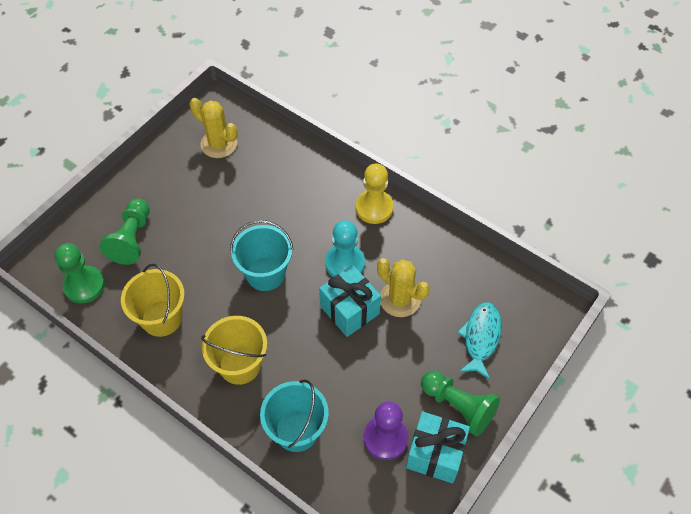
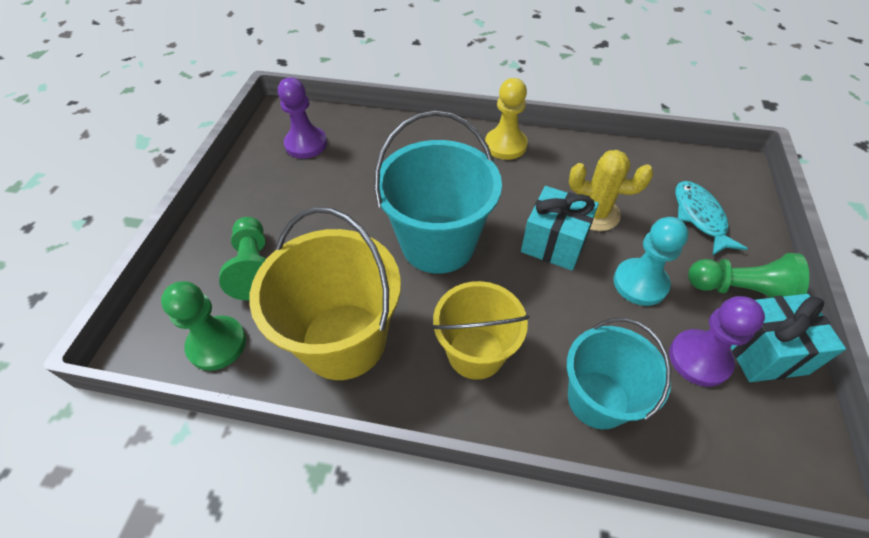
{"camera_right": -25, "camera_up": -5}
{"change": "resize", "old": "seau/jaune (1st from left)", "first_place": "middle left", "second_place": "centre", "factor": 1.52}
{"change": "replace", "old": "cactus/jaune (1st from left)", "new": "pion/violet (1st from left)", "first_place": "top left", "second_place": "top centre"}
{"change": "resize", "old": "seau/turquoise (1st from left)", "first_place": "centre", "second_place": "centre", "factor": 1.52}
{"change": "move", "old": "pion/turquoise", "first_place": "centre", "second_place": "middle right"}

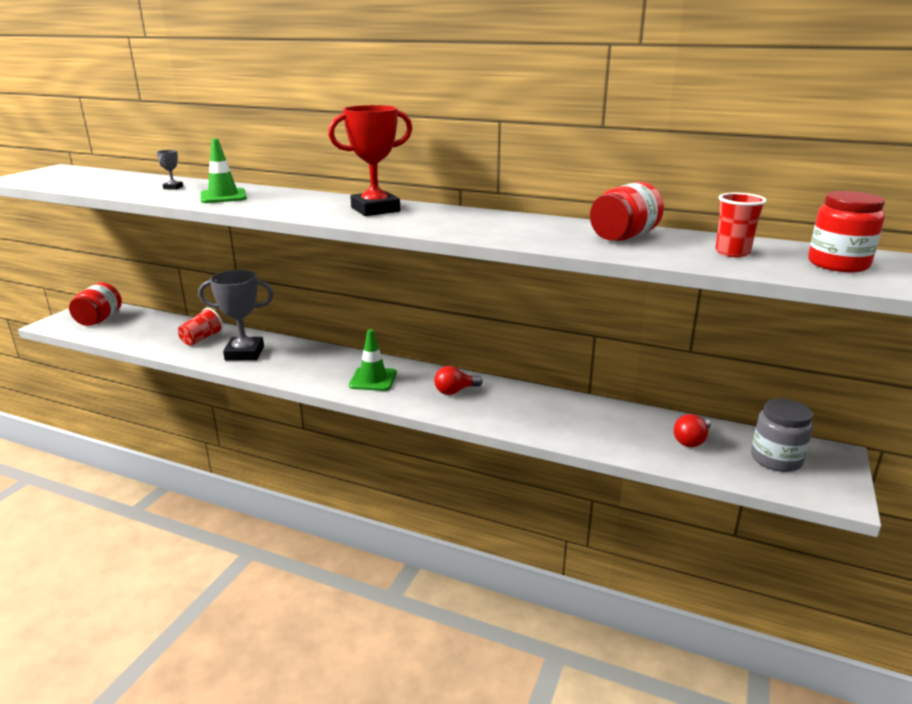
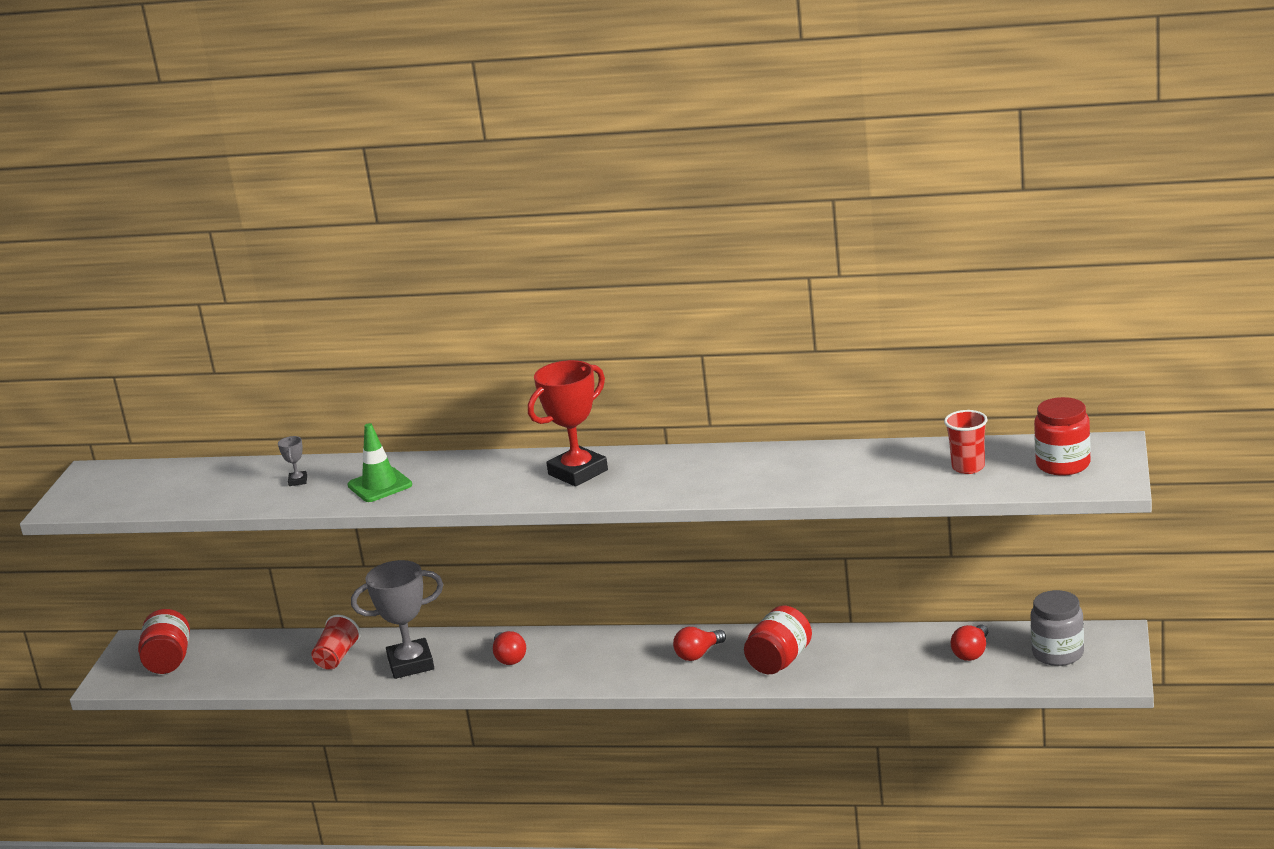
{"camera_right": -10, "camera_up": 0}
{"change": "delete", "old": "cône de chantier/vert (2nd from left)", "first_place": "centre"}
{"change": "move", "old": "bocal/rouge (2nd from left)", "first_place": "top right", "second_place": "bottom centre"}
{"change": "insert", "new": "ampoule/rouge (1st from left)", "second_place": "bottom centre"}

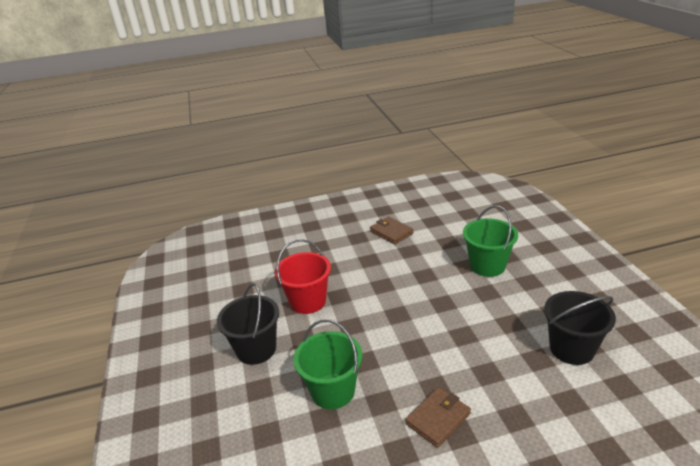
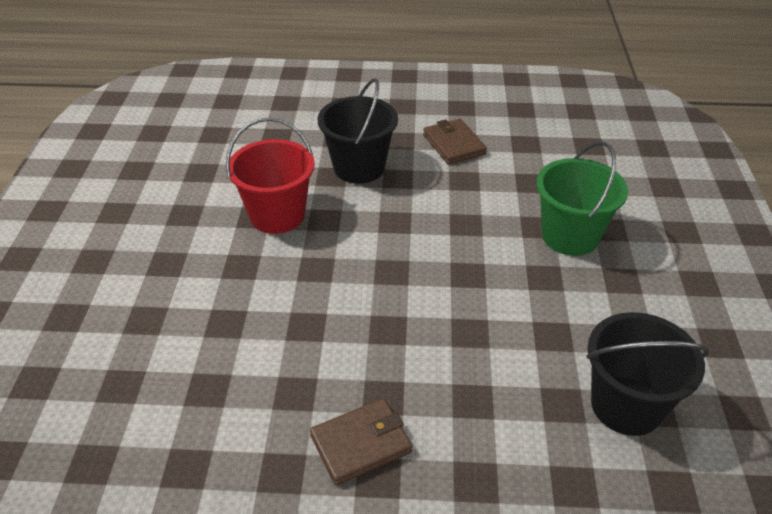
{"camera_right": 15, "camera_up": 10}
{"change": "move", "old": "seau/noir (1st from left)", "first_place": "bottom centre", "second_place": "top centre"}
{"change": "delete", "old": "seau/vert (1st from left)", "first_place": "bottom centre"}

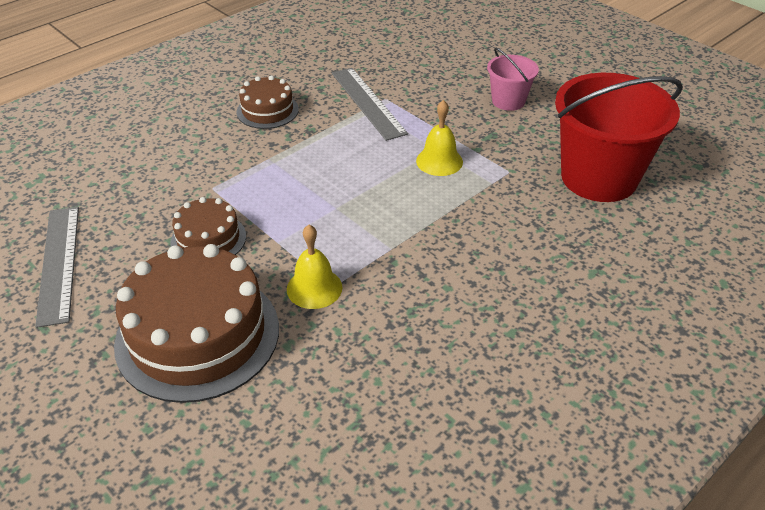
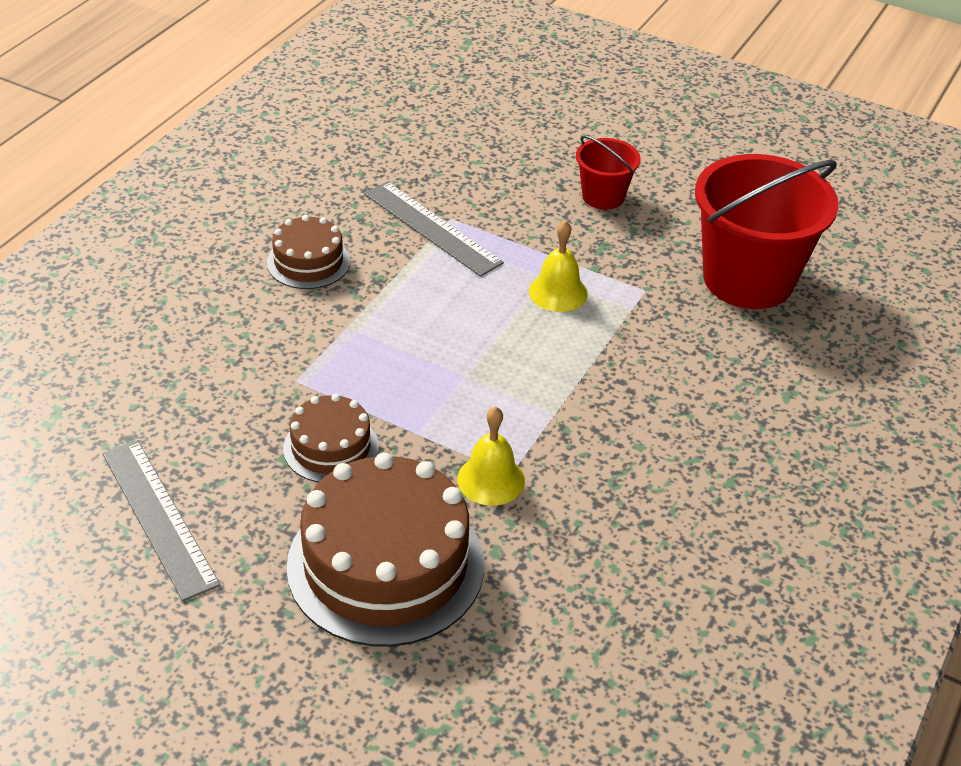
{"camera_right": -20, "camera_up": 0}
{"change": "recolor", "old": "seau/rose", "new": "seau/rouge (1st from left)", "first_place": "top right", "second_place": "top centre"}

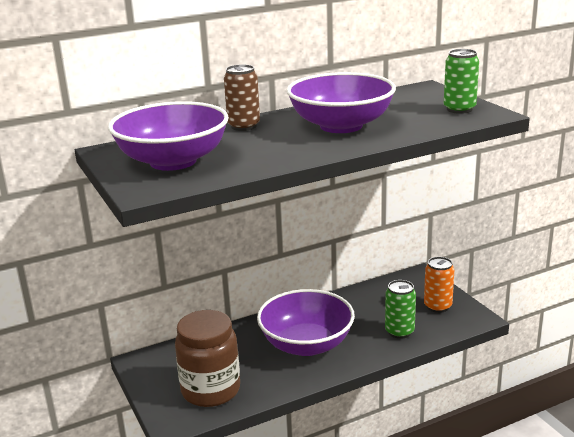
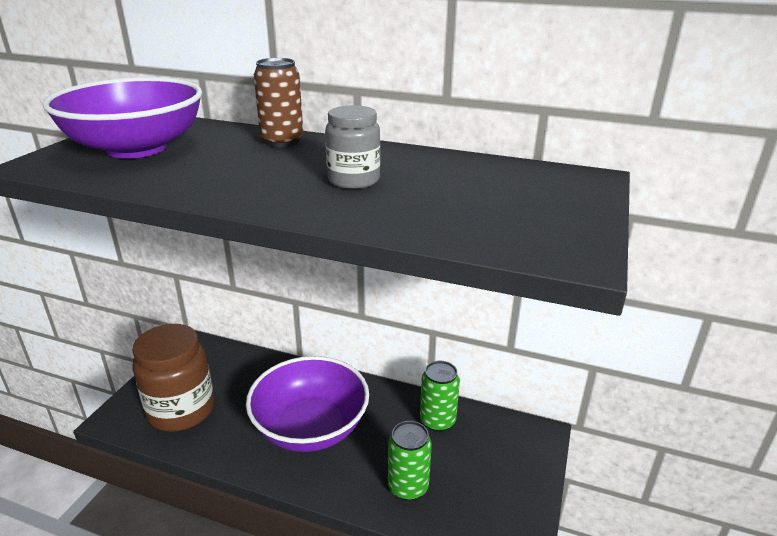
{"camera_right": 45, "camera_up": 5}
{"change": "replace", "old": "bol/violet (3rd from left)", "new": "bocal/gris", "first_place": "top centre", "second_place": "top centre"}
{"change": "delete", "old": "canette/orange", "first_place": "middle right"}
{"change": "move", "old": "canette/vert (2nd from left)", "first_place": "top right", "second_place": "bottom centre"}

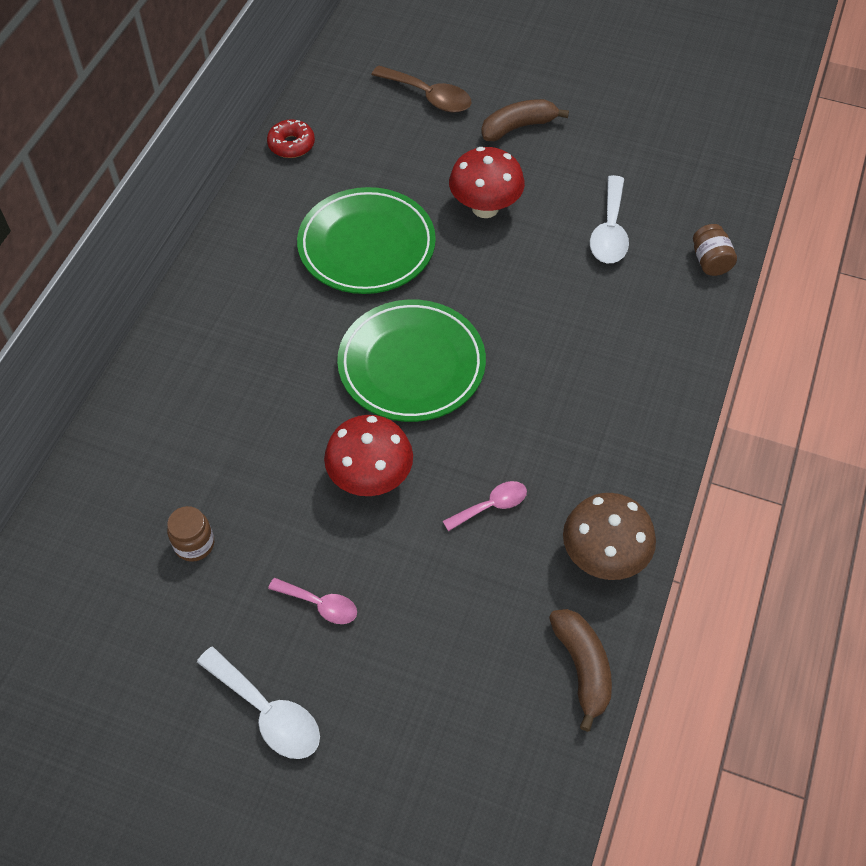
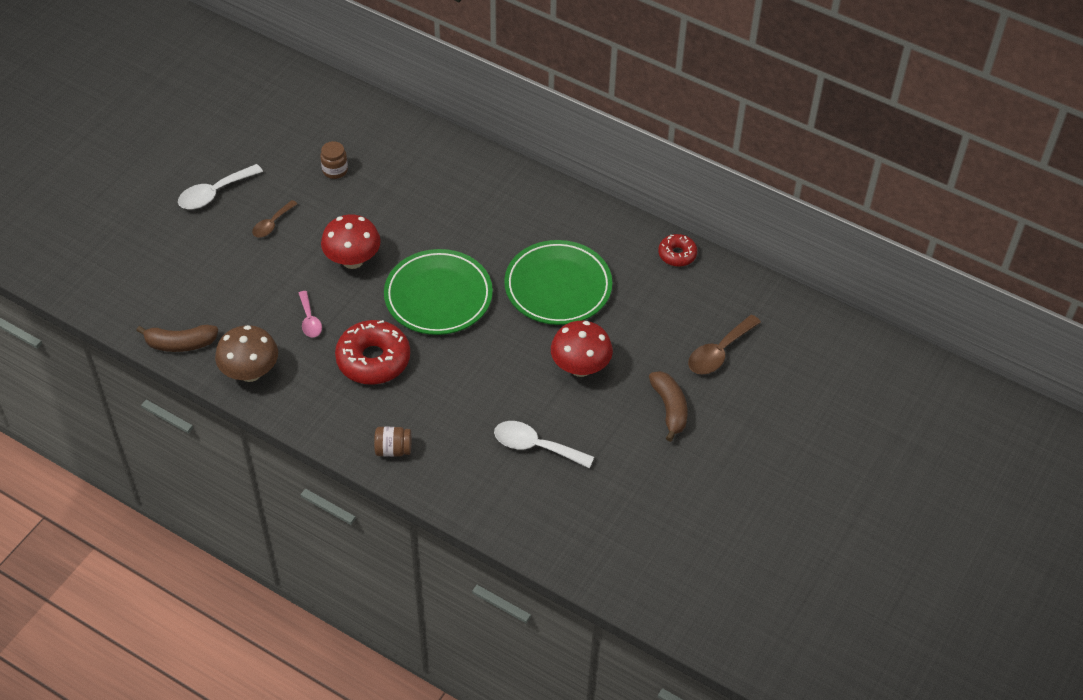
{"camera_right": 100, "camera_up": -5}
{"change": "recolor", "old": "cuillère/rose (1st from left)", "new": "cuillère/marron (1st from left)", "first_place": "bottom centre", "second_place": "top left"}
{"change": "move", "old": "bocal/marron (2nd from left)", "first_place": "top right", "second_place": "centre"}
{"change": "insert", "new": "beignet/rouge (1st from left)", "second_place": "centre"}

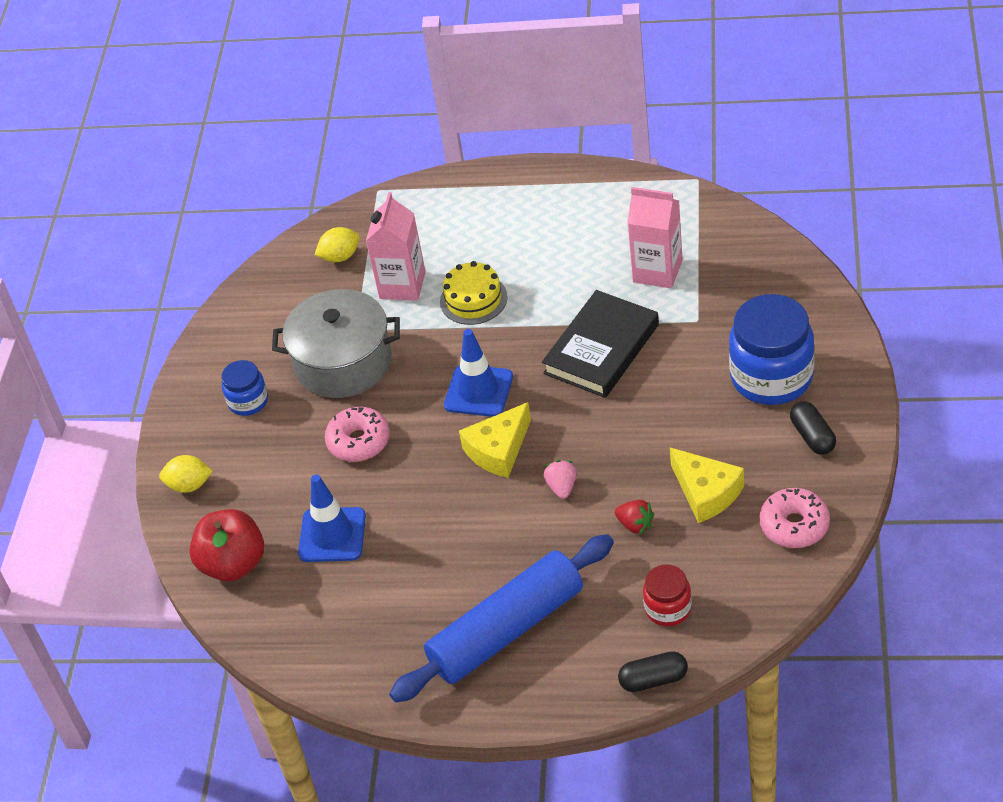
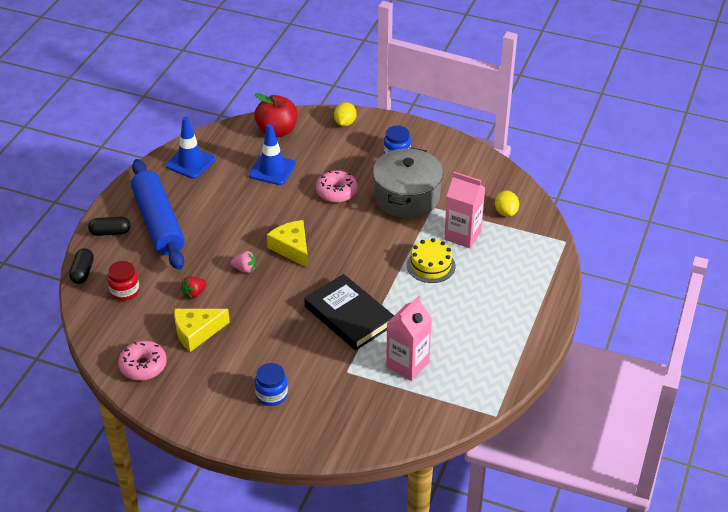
{"camera_right": 100, "camera_up": -5}
{"change": "move", "old": "cône de chantier/bleu (2nd from left in the first image)", "new": "cône de chantier/bleu (1st from left)", "first_place": "centre", "second_place": "top left"}
{"change": "resize", "old": "bocal/bleu (2nd from left in the first image)", "first_place": "middle right", "second_place": "bottom centre", "factor": 0.52}
{"change": "move", "old": "gélule/noir (2nd from left)", "first_place": "middle right", "second_place": "middle left"}

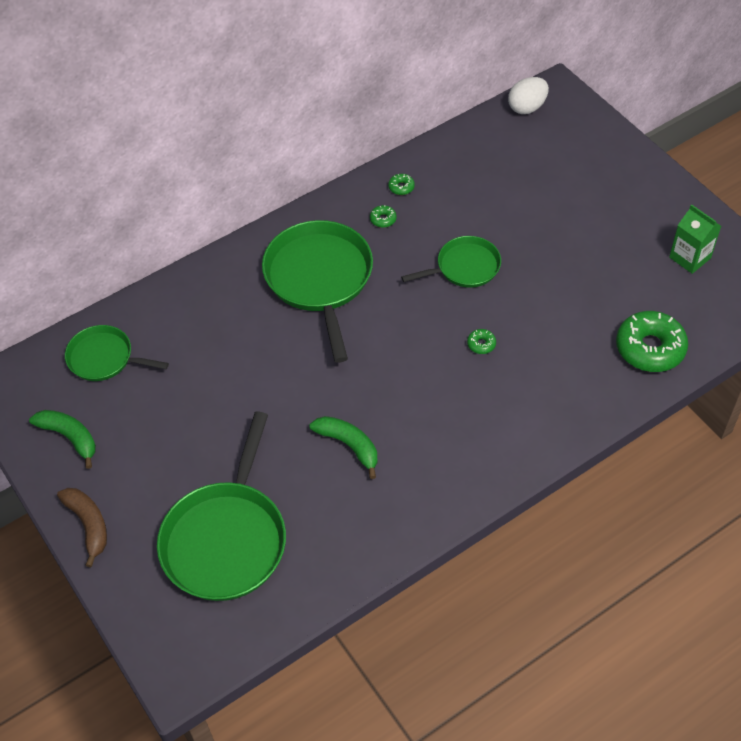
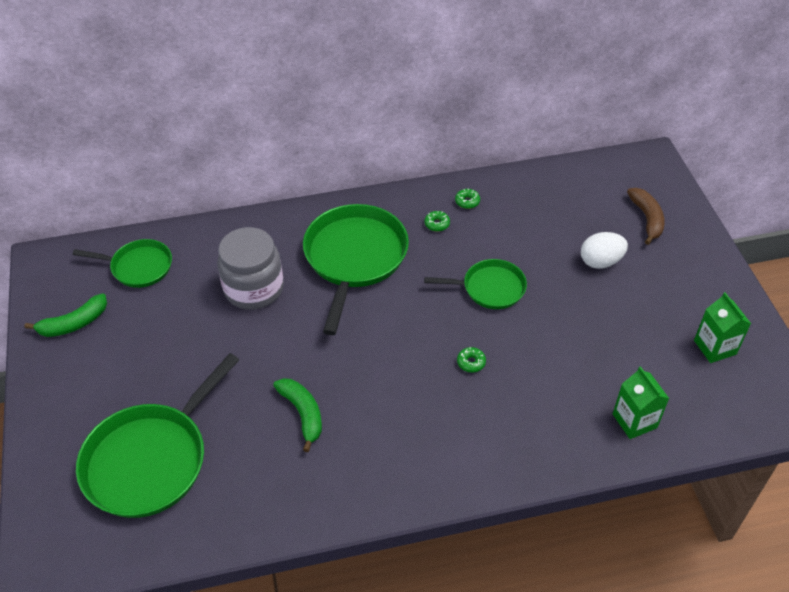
{"camera_right": 20, "camera_up": -5}
{"change": "rotate", "old": "banane/vert (1st from left)", "first_place": "middle left", "second_place": "middle left", "degrees": 90}
{"change": "move", "old": "banane/marron", "first_place": "bottom left", "second_place": "middle right"}
{"change": "rotate", "old": "poêle/vert (1st from left)", "first_place": "middle left", "second_place": "middle left", "degrees": 150}
{"change": "move", "old": "œuf/blanc", "first_place": "top right", "second_place": "middle right"}
{"change": "replace", "old": "beignet/vert (4th from left)", "new": "brique de lait/vert (1st from left)", "first_place": "middle right", "second_place": "bottom right"}
{"change": "insert", "new": "bocal/gris", "second_place": "middle left"}

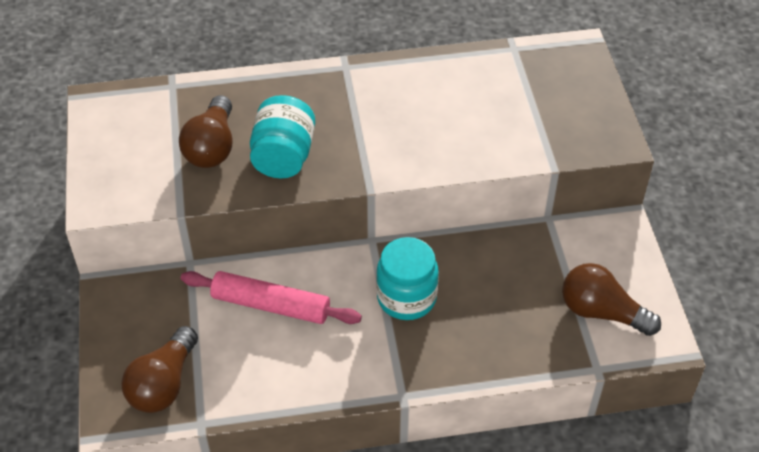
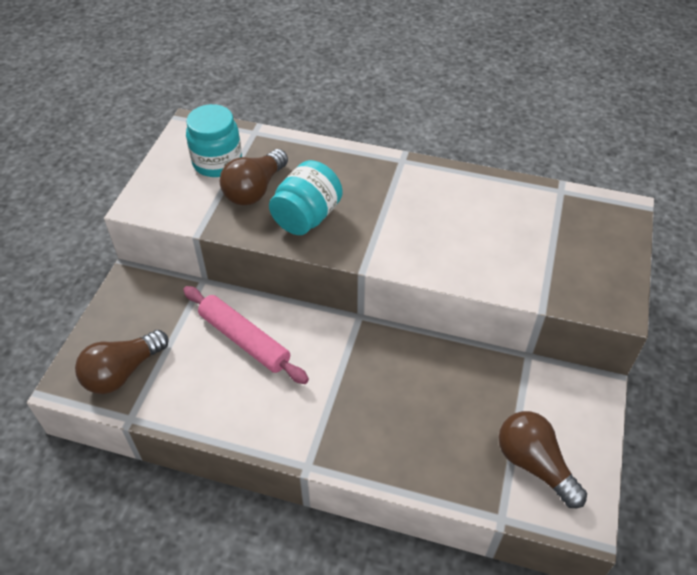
{"camera_right": 25, "camera_up": 0}
{"change": "move", "old": "bocal/turquoise (2nd from left in the first image)", "new": "bocal/turquoise (1st from left)", "first_place": "centre", "second_place": "top left"}

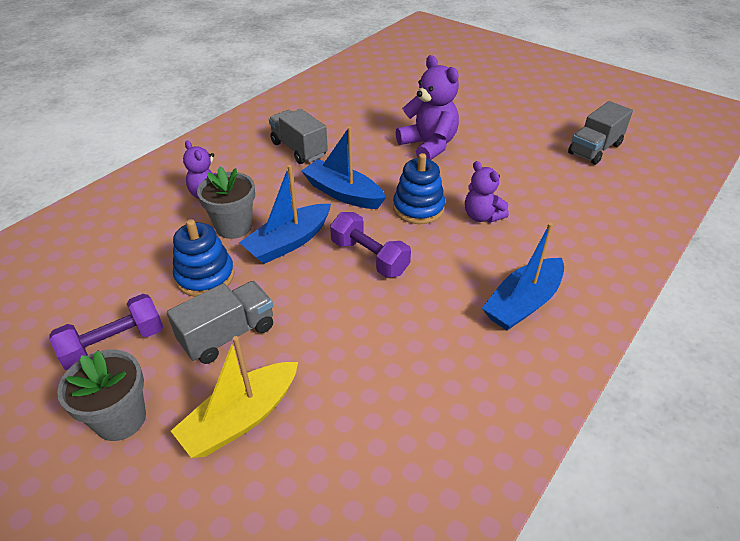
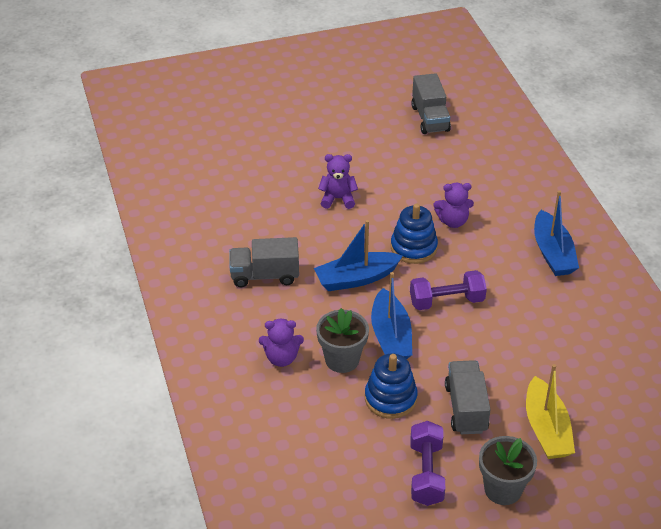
{"camera_right": -55, "camera_up": 0}
{"change": "resize", "old": "ours en peluche/violet (2nd from left)", "first_place": "top centre", "second_place": "centre", "factor": 0.62}

